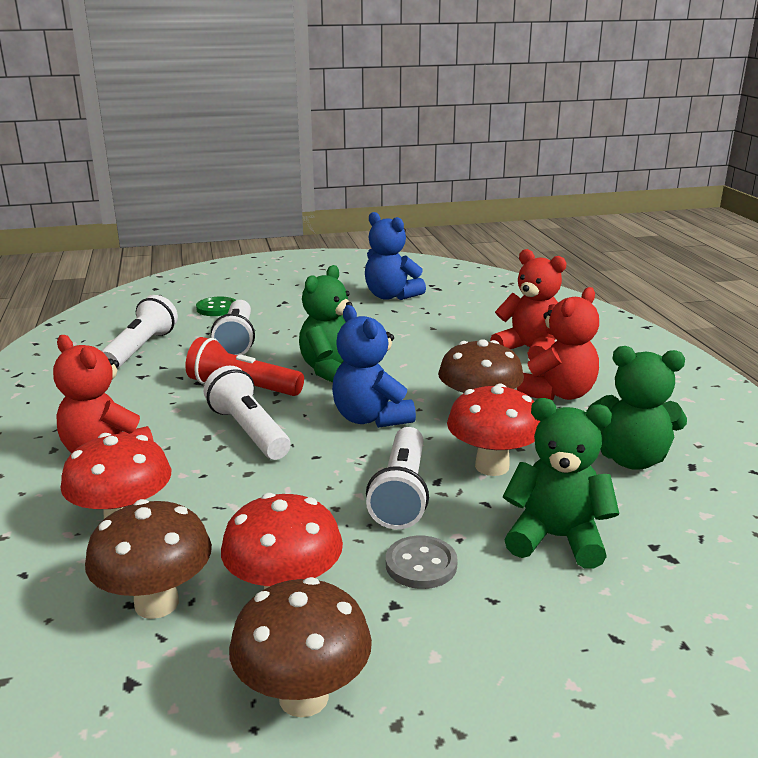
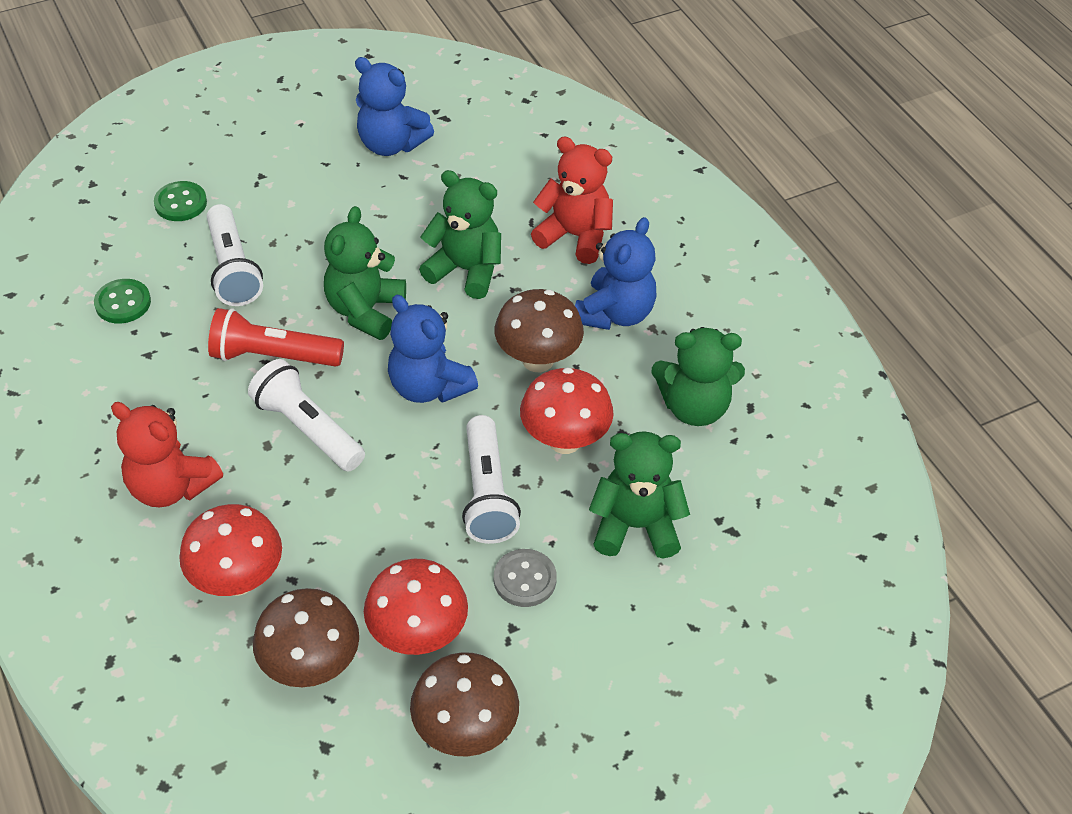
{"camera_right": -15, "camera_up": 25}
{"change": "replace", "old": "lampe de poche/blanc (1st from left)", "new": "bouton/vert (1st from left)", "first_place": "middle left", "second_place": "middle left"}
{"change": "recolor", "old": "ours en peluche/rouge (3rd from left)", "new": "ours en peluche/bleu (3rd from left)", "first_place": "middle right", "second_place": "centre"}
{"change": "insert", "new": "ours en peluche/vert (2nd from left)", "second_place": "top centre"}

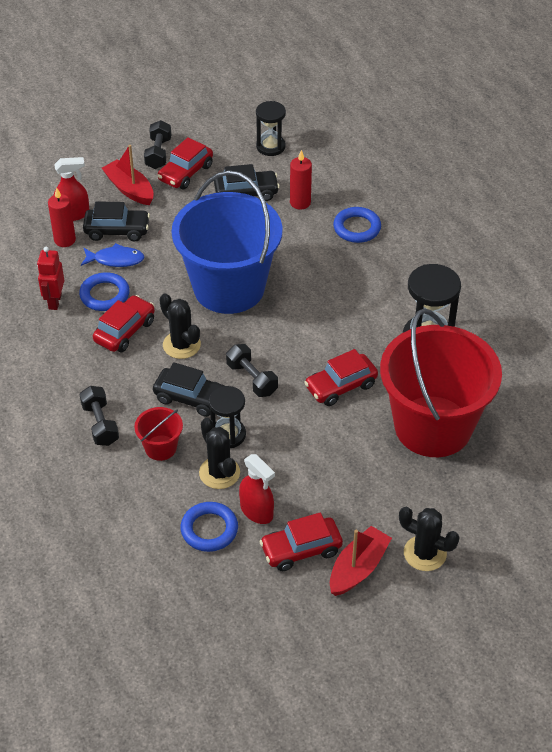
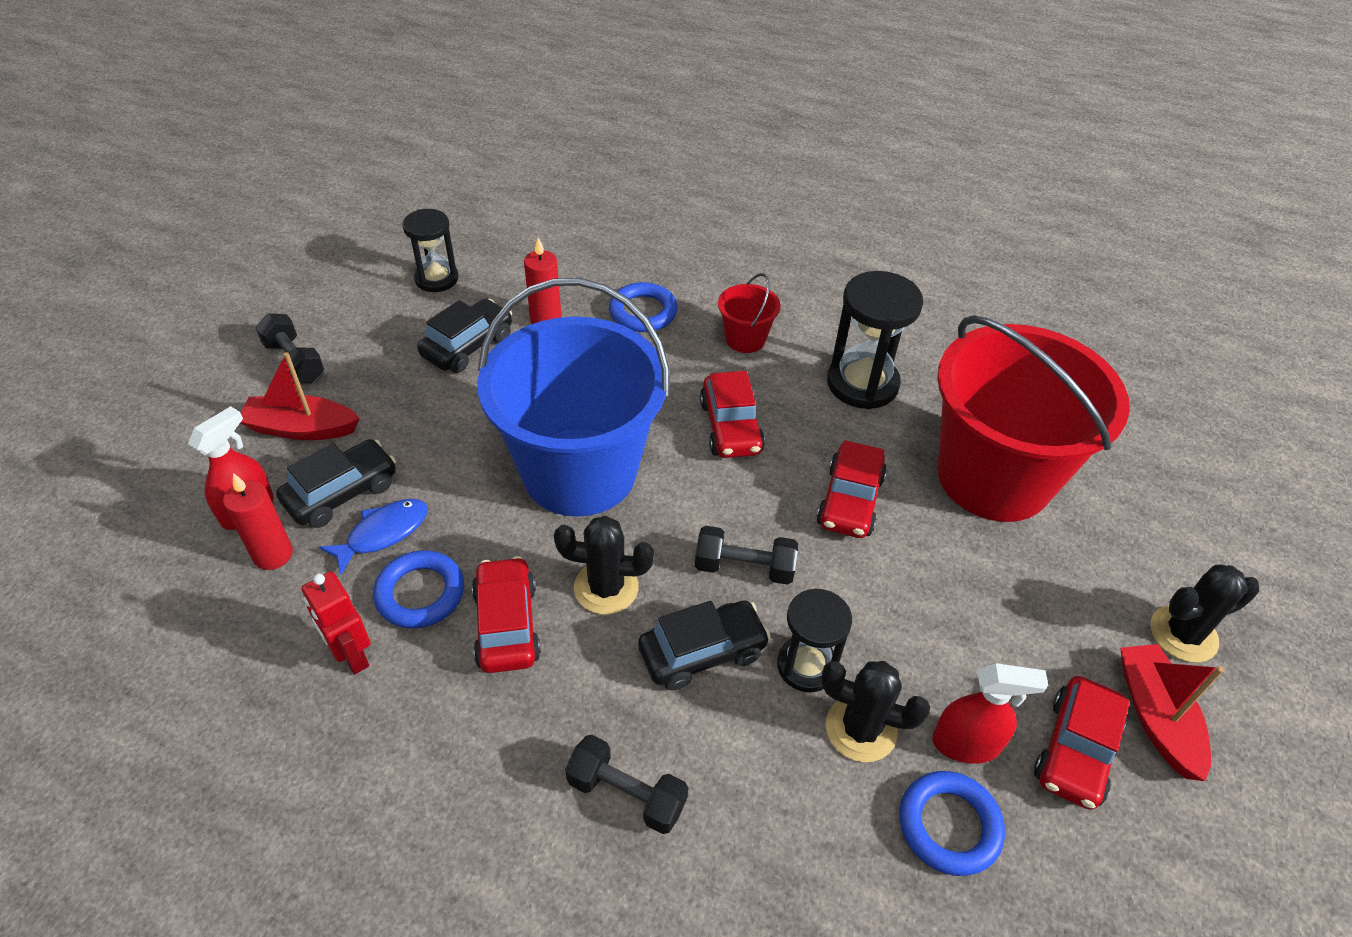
{"camera_right": -45, "camera_up": 0}
{"change": "move", "old": "seau/rouge (1st from left)", "first_place": "middle left", "second_place": "centre"}
{"change": "move", "old": "voiture/rouge (2nd from left)", "first_place": "top centre", "second_place": "centre"}

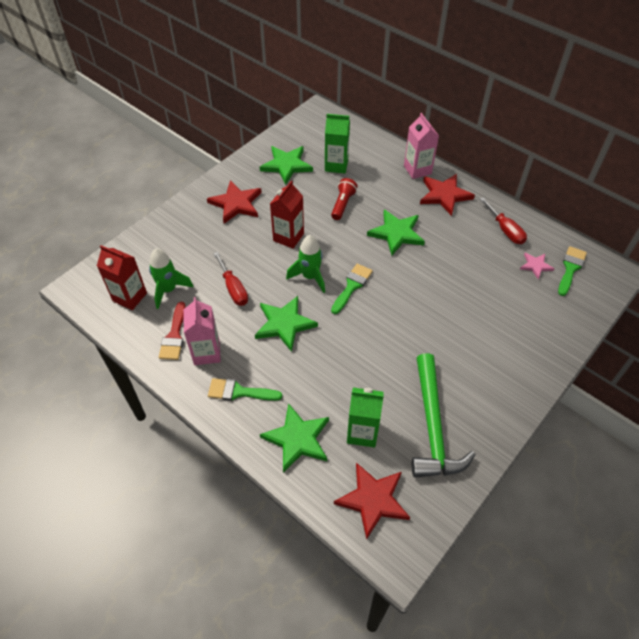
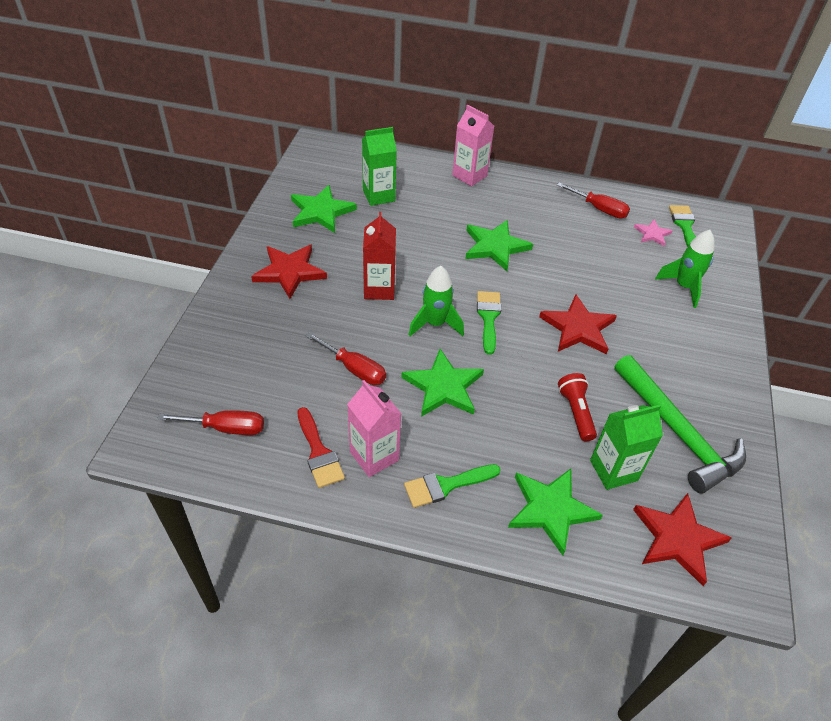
{"camera_right": -30, "camera_up": -5}
{"change": "replace", "old": "brique de lait/rouge (1st from left)", "new": "tournevis/rouge (1st from left)", "first_place": "middle left", "second_place": "middle left"}
{"change": "move", "old": "fusée/vert (1st from left in the first image)", "new": "fusée/vert (2nd from left)", "first_place": "middle left", "second_place": "middle right"}
{"change": "move", "old": "lampe de poche/rouge", "first_place": "top centre", "second_place": "middle right"}
{"change": "move", "old": "étoile/rouge (3rd from left in the first image)", "new": "étoile/rouge (2nd from left)", "first_place": "top right", "second_place": "middle right"}

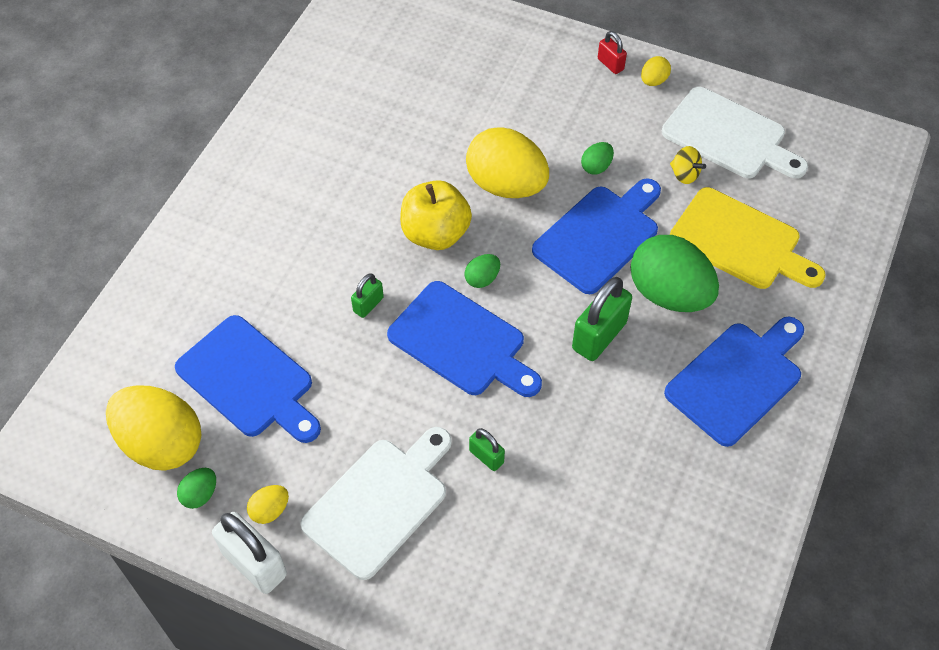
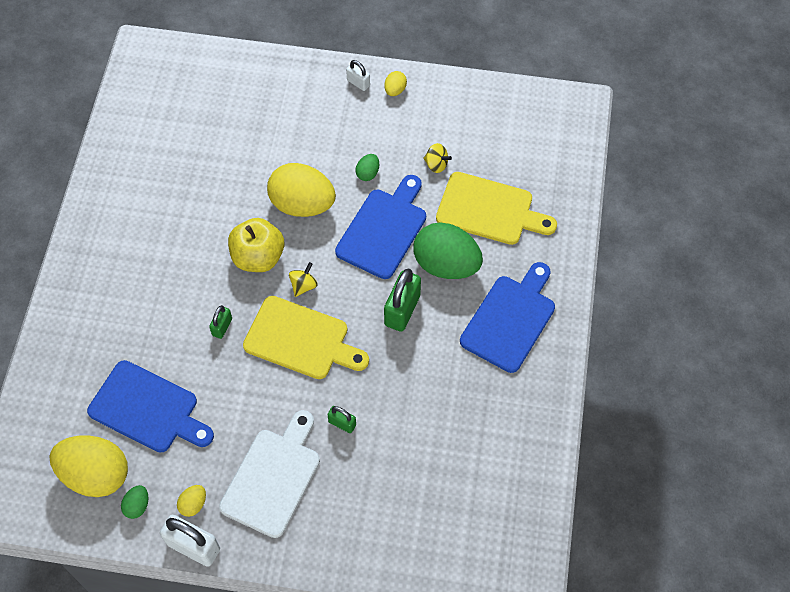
{"camera_right": -15, "camera_up": 5}
{"change": "recolor", "old": "planche à découper/bleu (2nd from left)", "new": "planche à découper/jaune (1st from left)", "first_place": "centre", "second_place": "centre"}
{"change": "replace", "old": "œuf/vert (2nd from left)", "new": "toupie/jaune (1st from left)", "first_place": "centre", "second_place": "centre"}
{"change": "recolor", "old": "cadenas/rouge", "new": "cadenas/blanc (2nd from left)", "first_place": "top centre", "second_place": "top centre"}
{"change": "delete", "old": "planche à découper/blanc (2nd from left)", "first_place": "top right"}

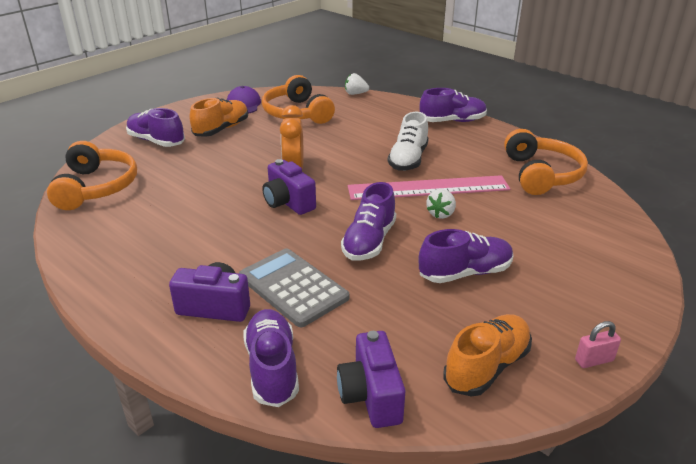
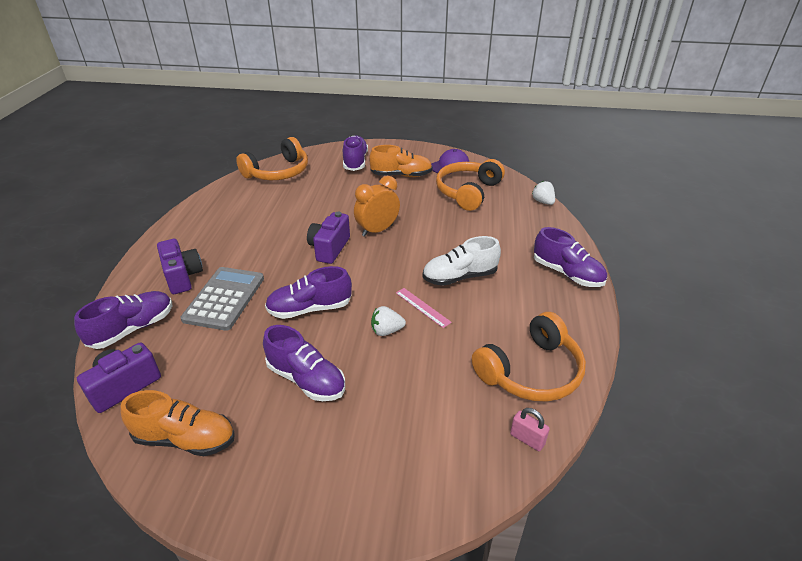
{"camera_right": 55, "camera_up": 5}
{"change": "resize", "old": "règle/rose", "first_place": "centre", "second_place": "centre", "factor": 0.43}
{"change": "move", "old": "cadenas/rose", "first_place": "bottom right", "second_place": "bottom centre"}

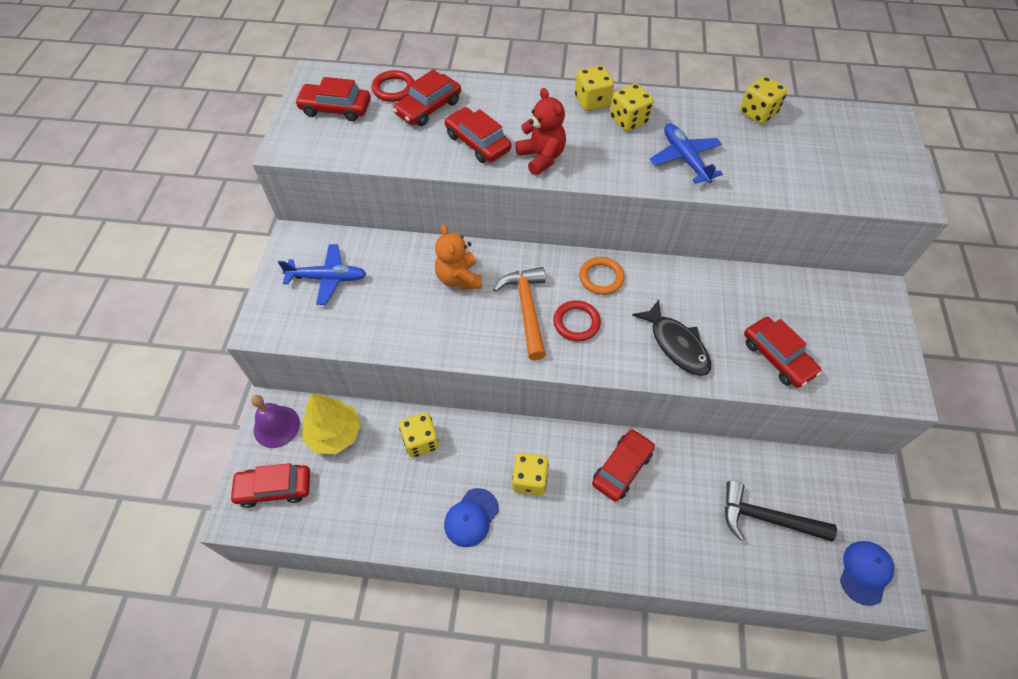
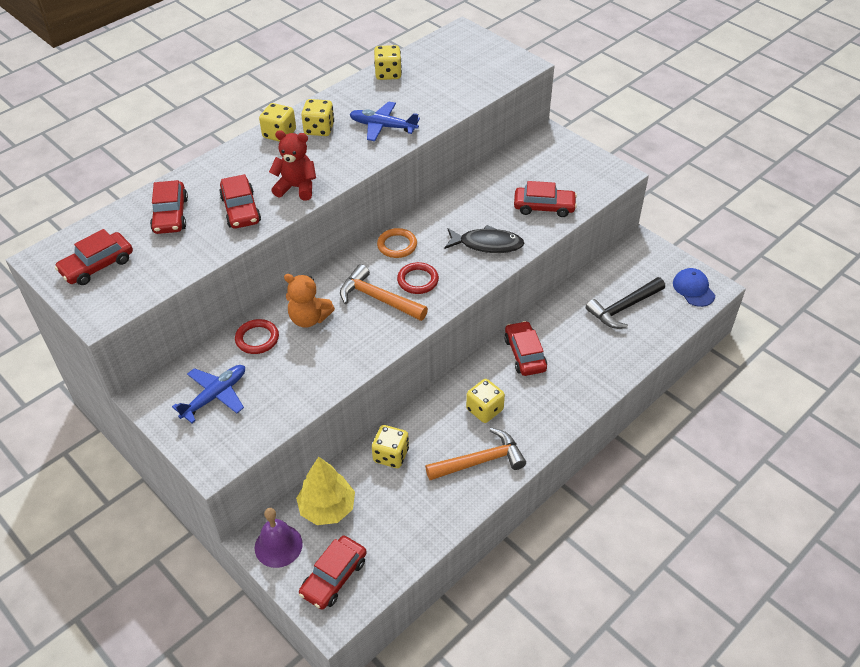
{"camera_right": -50, "camera_up": -10}
{"change": "move", "old": "anneau/rouge (1st from left)", "first_place": "top centre", "second_place": "middle left"}
{"change": "replace", "old": "casquette/bleu (1st from left)", "new": "marteau/orange (2nd from left)", "first_place": "bottom centre", "second_place": "bottom centre"}
{"change": "rotate", "old": "voiture/rouge (4th from left in the first image)", "first_place": "top centre", "second_place": "top left", "degrees": -105}

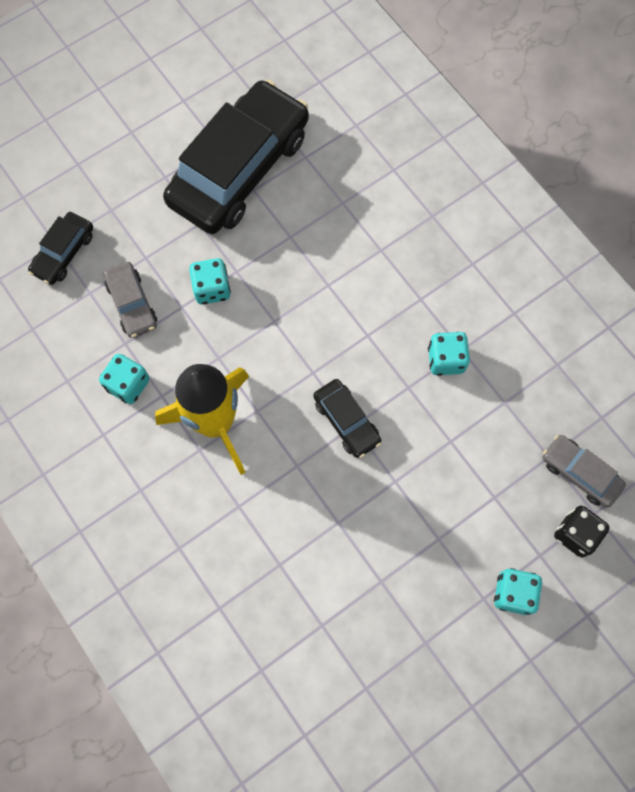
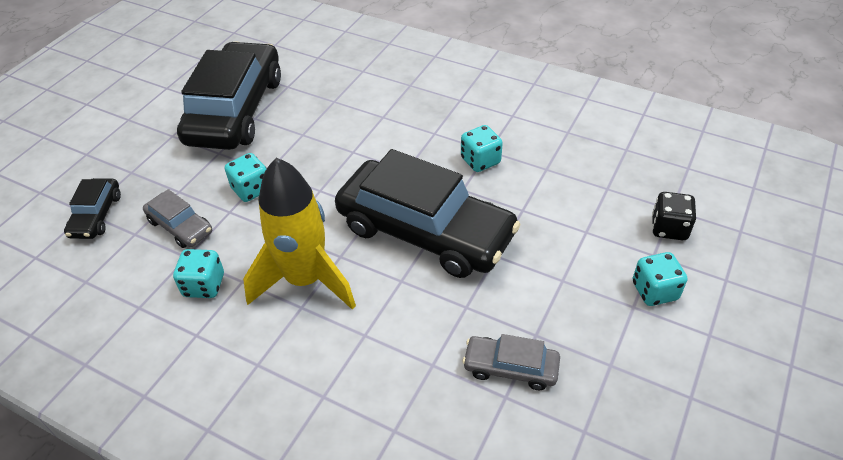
{"camera_right": -25, "camera_up": -25}
{"change": "resize", "old": "voiture/noir (3rd from left)", "first_place": "centre", "second_place": "centre", "factor": 2.23}
{"change": "move", "old": "voiture/gris (2nd from left)", "first_place": "middle right", "second_place": "bottom centre"}

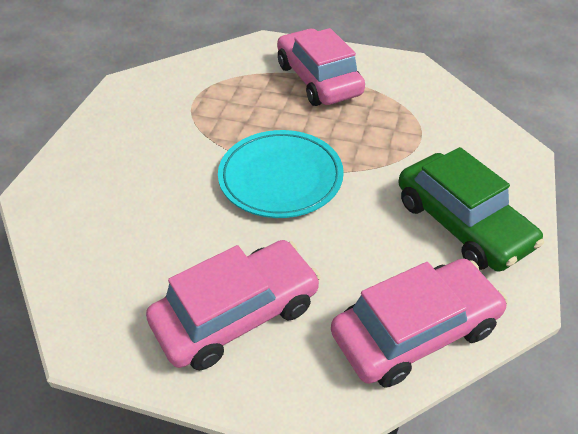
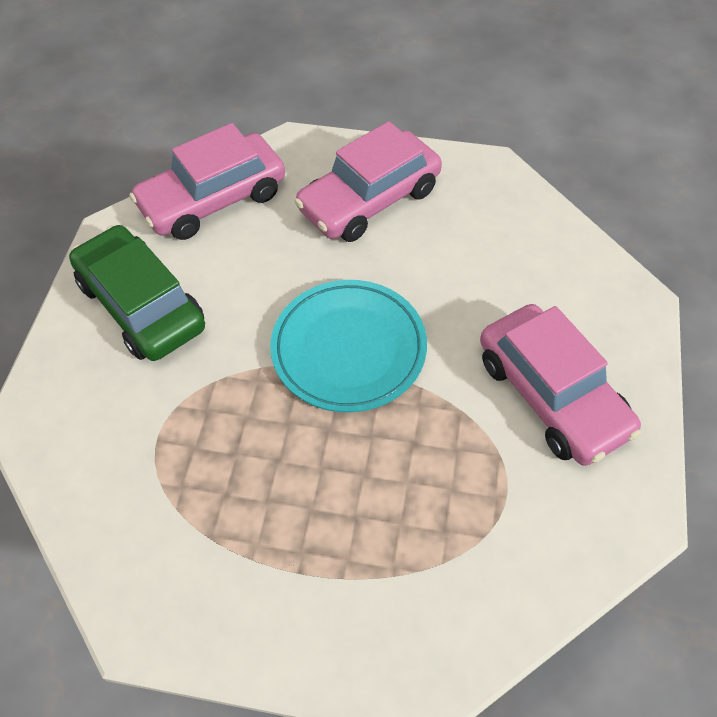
{"camera_right": 175, "camera_up": 10}
{"change": "move", "old": "voiture/rose (2nd from left in the first image)", "new": "voiture/rose (3rd from left)", "first_place": "top centre", "second_place": "middle right"}

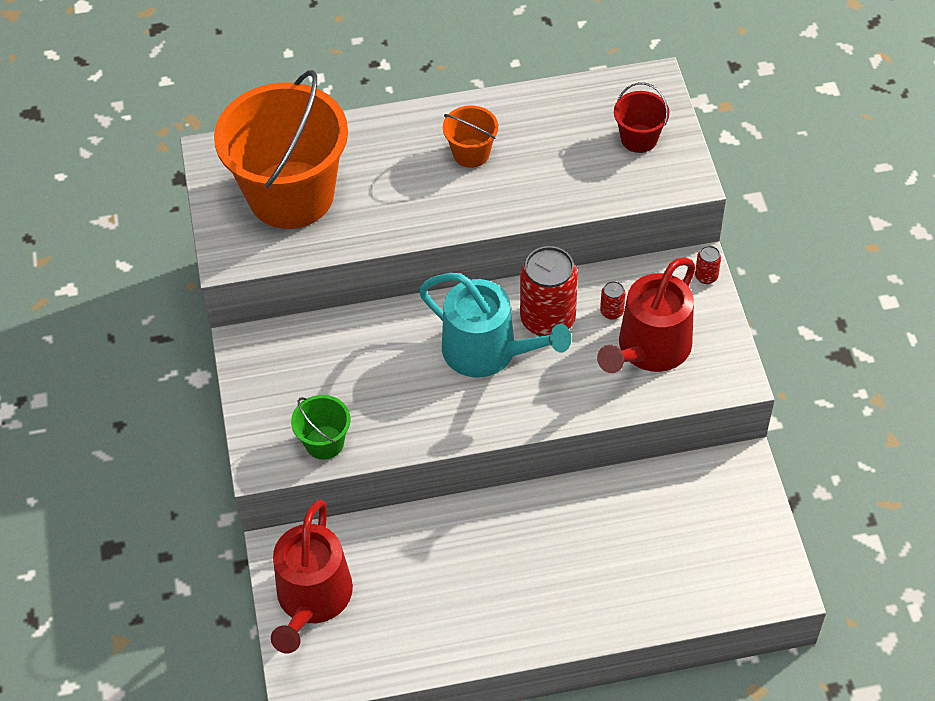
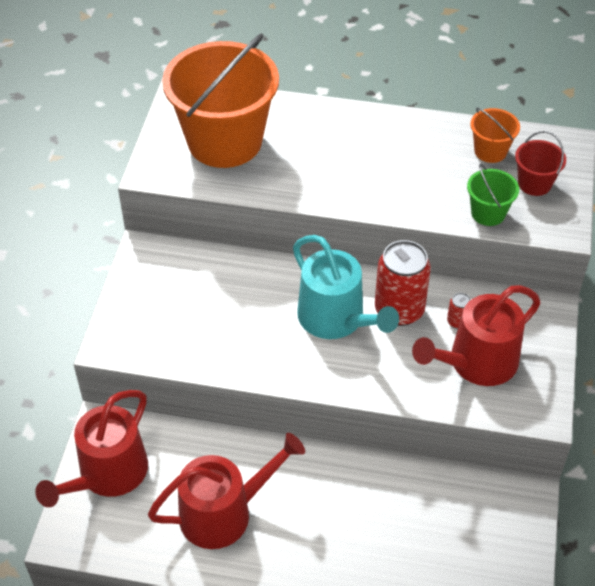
{"camera_right": 20, "camera_up": -5}
{"change": "move", "old": "seau/vert", "first_place": "centre", "second_place": "top right"}
{"change": "move", "old": "seau/orange (2nd from left)", "first_place": "top centre", "second_place": "top right"}
{"change": "delete", "old": "canette/rouge (3rd from left)", "first_place": "middle right"}
{"change": "insert", "new": "arrosoir/rouge (2nd from left)", "second_place": "bottom centre"}

